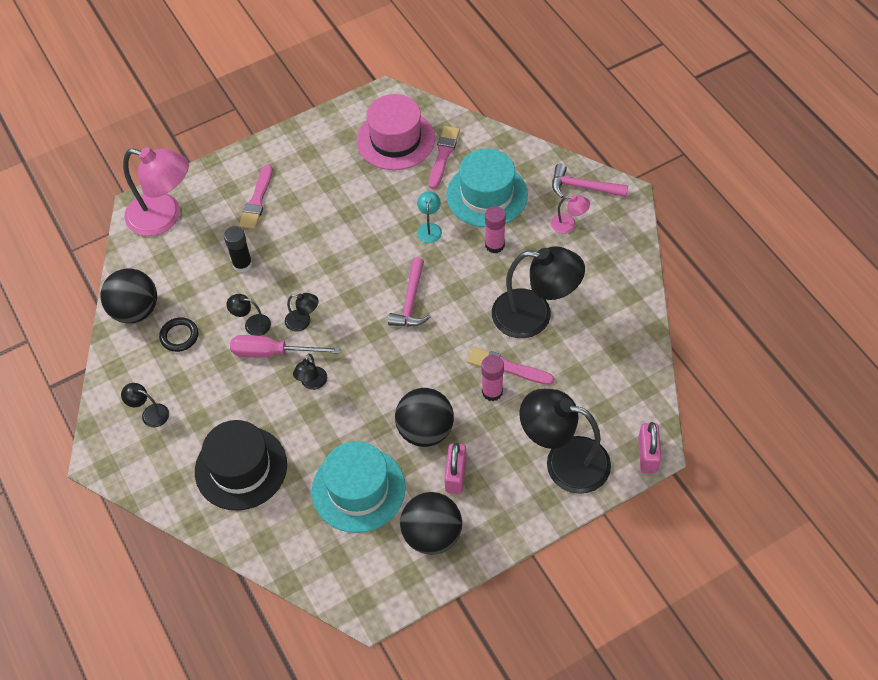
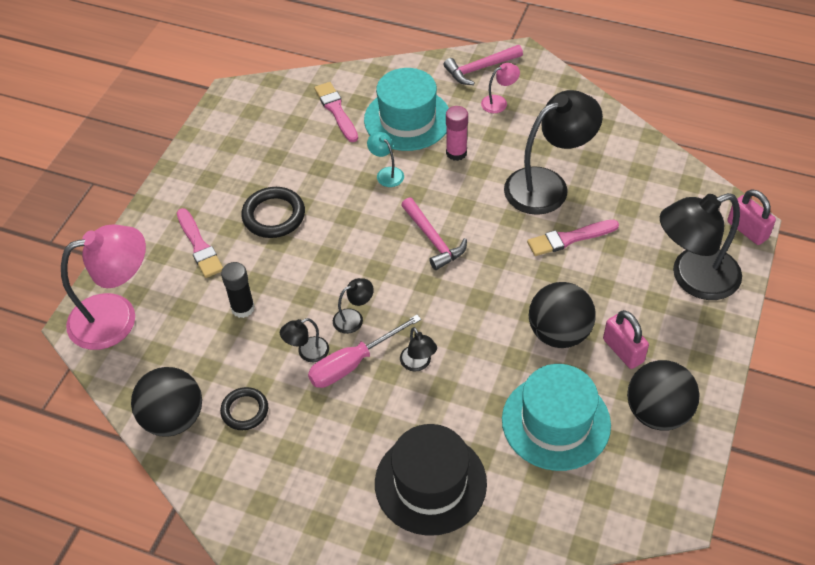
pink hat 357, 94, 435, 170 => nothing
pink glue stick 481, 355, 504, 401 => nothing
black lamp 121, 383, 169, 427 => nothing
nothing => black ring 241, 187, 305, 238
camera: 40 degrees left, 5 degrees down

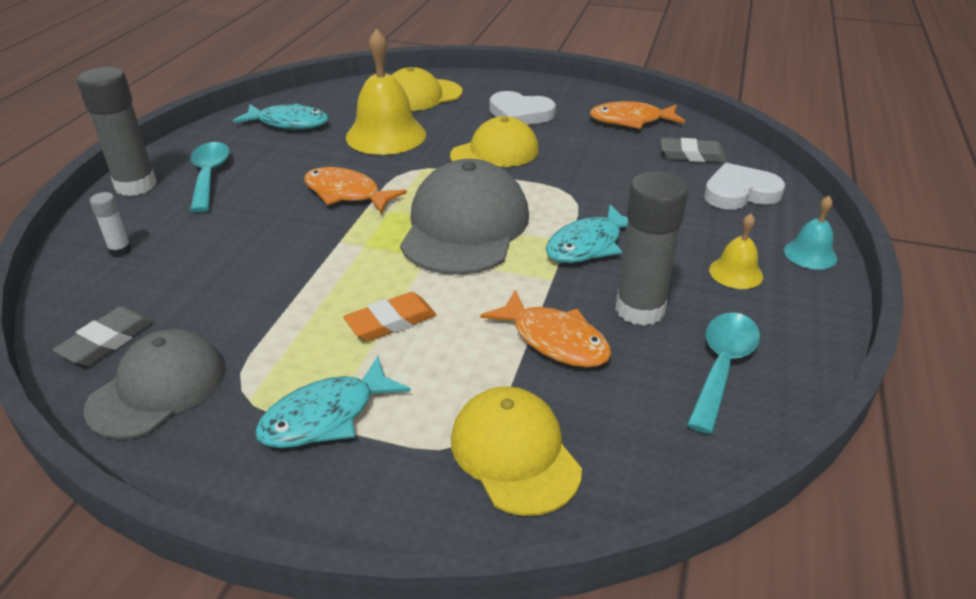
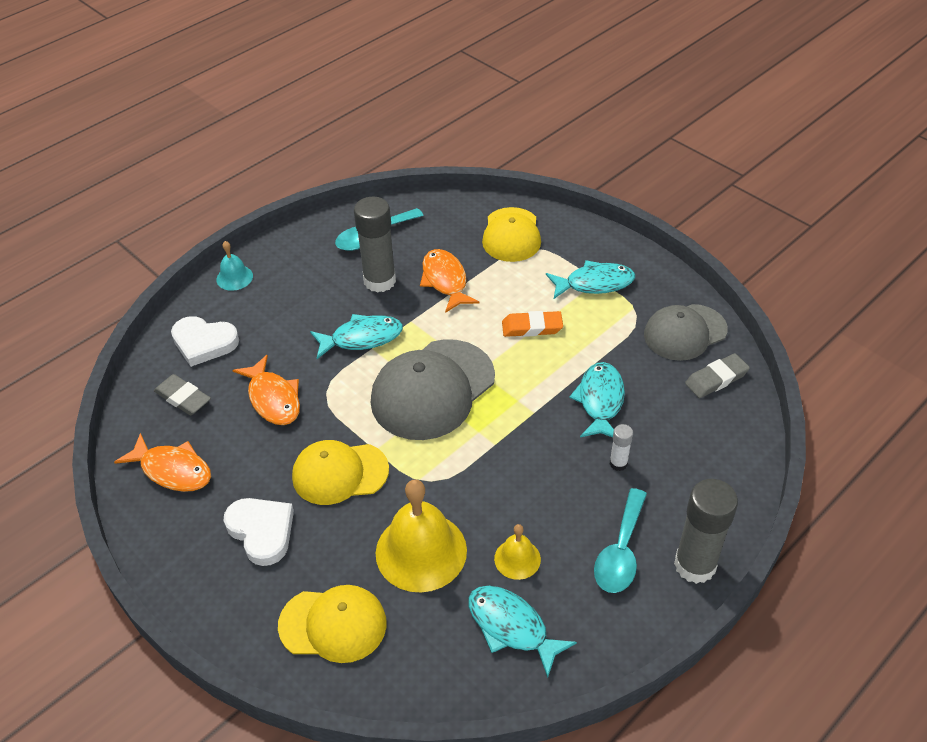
orange fish 304, 167, 407, 213 => orange fish 232, 355, 300, 425, relocated
white glue stick 90, 192, 132, 257 => white glue stick 610, 424, 633, 471, relocated
yellow bell 709, 213, 763, 289 => yellow bell 494, 524, 541, 580, relocated
nothing => turquoise fish 569, 362, 625, 437
camera: 150 degrees left, 10 degrees up

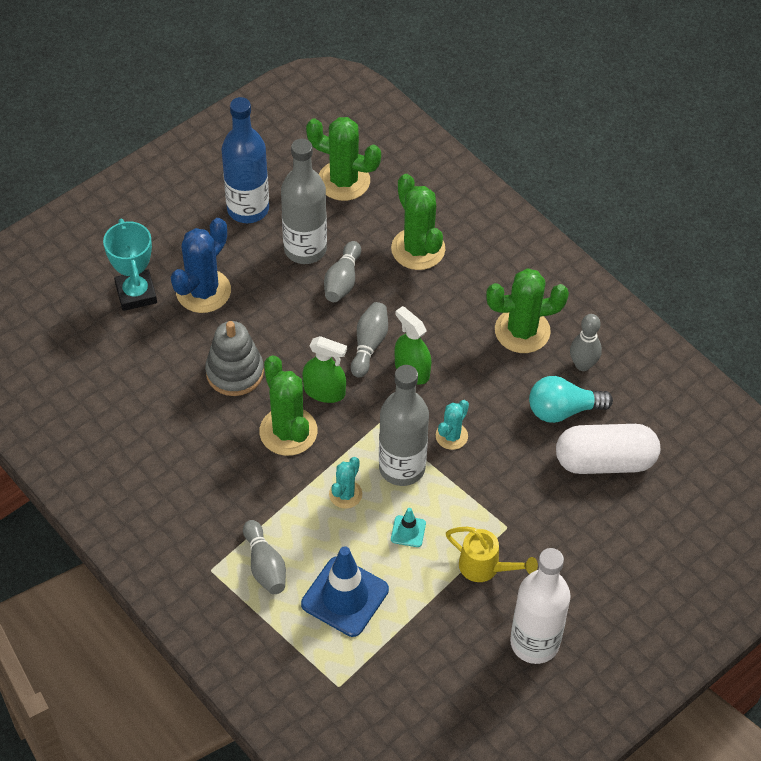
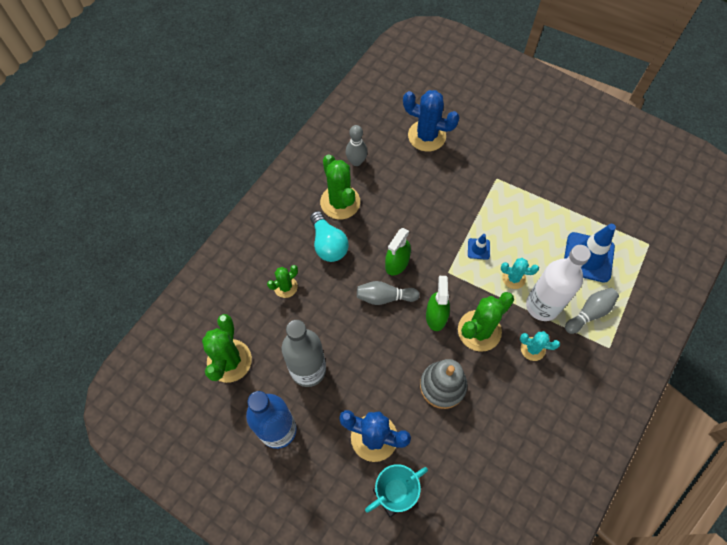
green cactus 391, 174, 445, 270 => green cactus 267, 265, 298, 298, x0.56
grey bowling pin 324, 241, 361, 302 => nothing
grey bottle 379, 365, 429, 486 => blue traffic cone 468, 234, 490, 260
turquoise light bulb 529, 376, 613, 423 => turquoise light bulb 310, 211, 349, 262, relocated
turquoise cactus 436, 400, 469, 450 => turquoise cactus 520, 331, 560, 361, relocated
white capsule 556, 424, 660, 474 => blue cactus 403, 90, 460, 152
turquoise traffic cone 391, 508, 426, 547 => nothing
yellow watering can 446, 527, 538, 582 => nothing
white bottle 510, 548, 571, 664 => white bottle 526, 245, 591, 321, relocated
camera: 105 degrees left, 10 degrees up

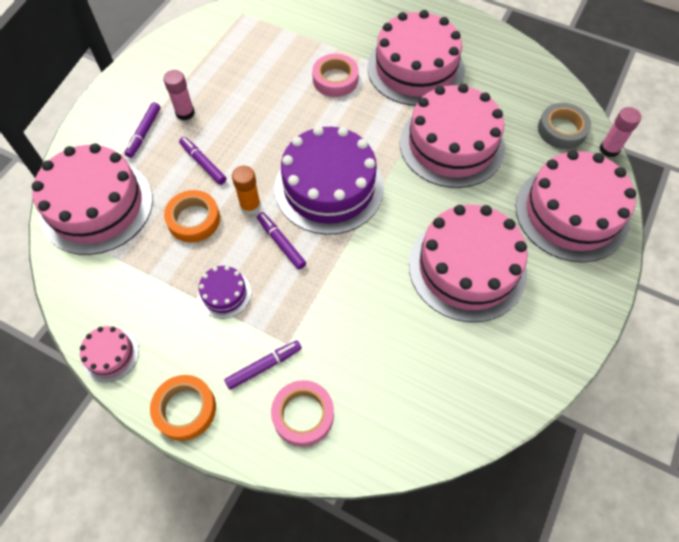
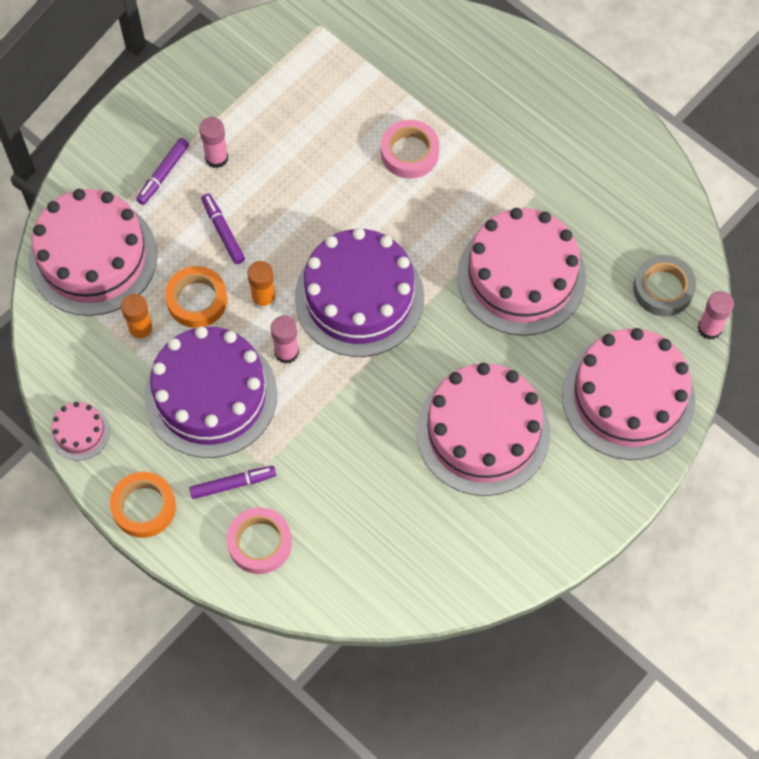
pink cake 367, 10, 465, 106 => nothing
purple marker 257, 212, 306, 270 => pink glue stick 271, 316, 299, 364
purple cake 198, 266, 251, 319 => purple cake 144, 326, 277, 458, x2.24
nothing => orange glue stick 121, 294, 154, 342
camera: 15 degrees right, 5 degrees up

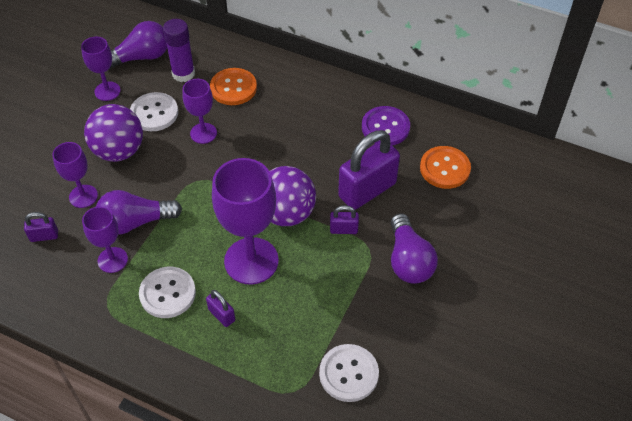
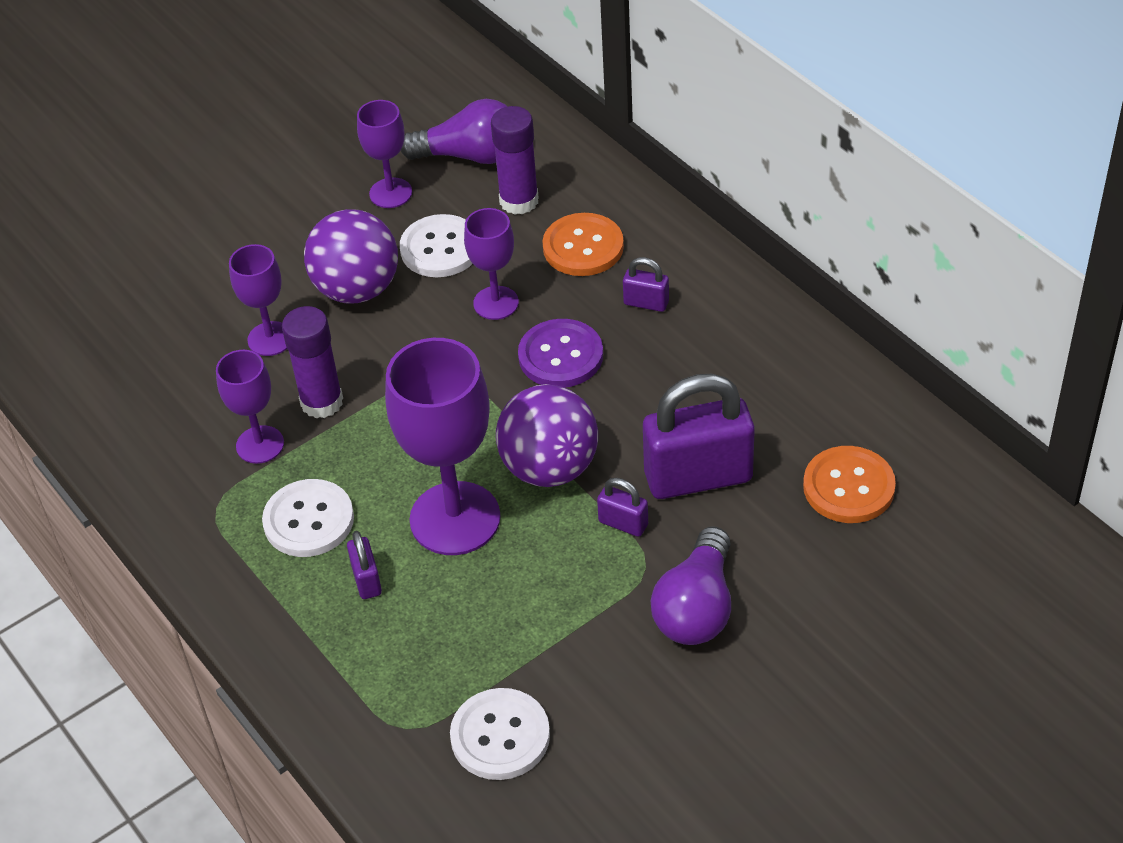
purple button 362, 106, 410, 146 => purple button 518, 319, 603, 388, relocated
purple light bulb 96, 190, 182, 235 => purple glue stick 282, 306, 343, 418
purple padlock 24, 212, 58, 242 => purple padlock 623, 257, 669, 312, relocated
camera: 30 degrees right, 5 degrees down

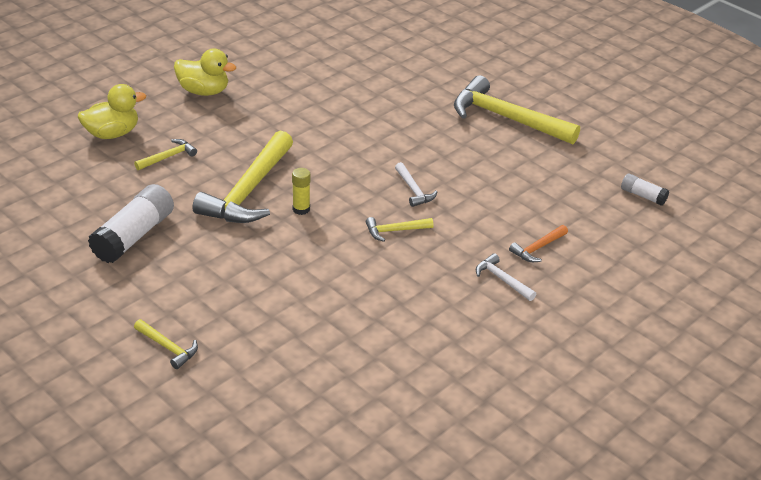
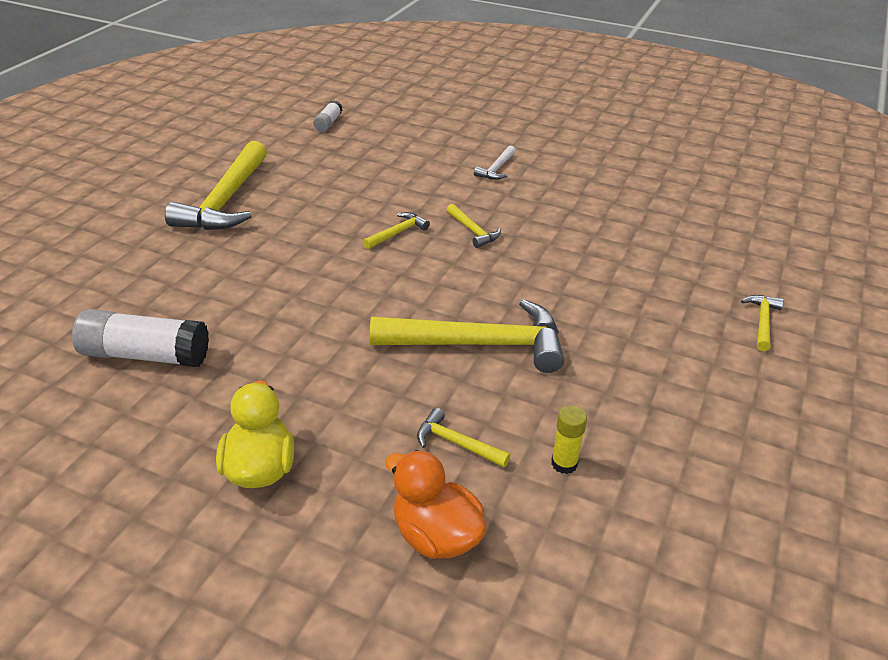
yellow duck 78, 84, 146, 139 => orange duck 385, 450, 487, 559
white hammer 395, 162, 437, 207 => yellow hammer 363, 212, 430, 249
yellow glue stick 292, 168, 310, 215 => yellow glue stick 551, 406, 587, 474, relocated
white glue stick 88, 184, 174, 263 => white glue stick 72, 309, 209, 367, relocated
orange hammer 509, 225, 568, 262 => nothing
camera: 110 degrees left, 0 degrees up

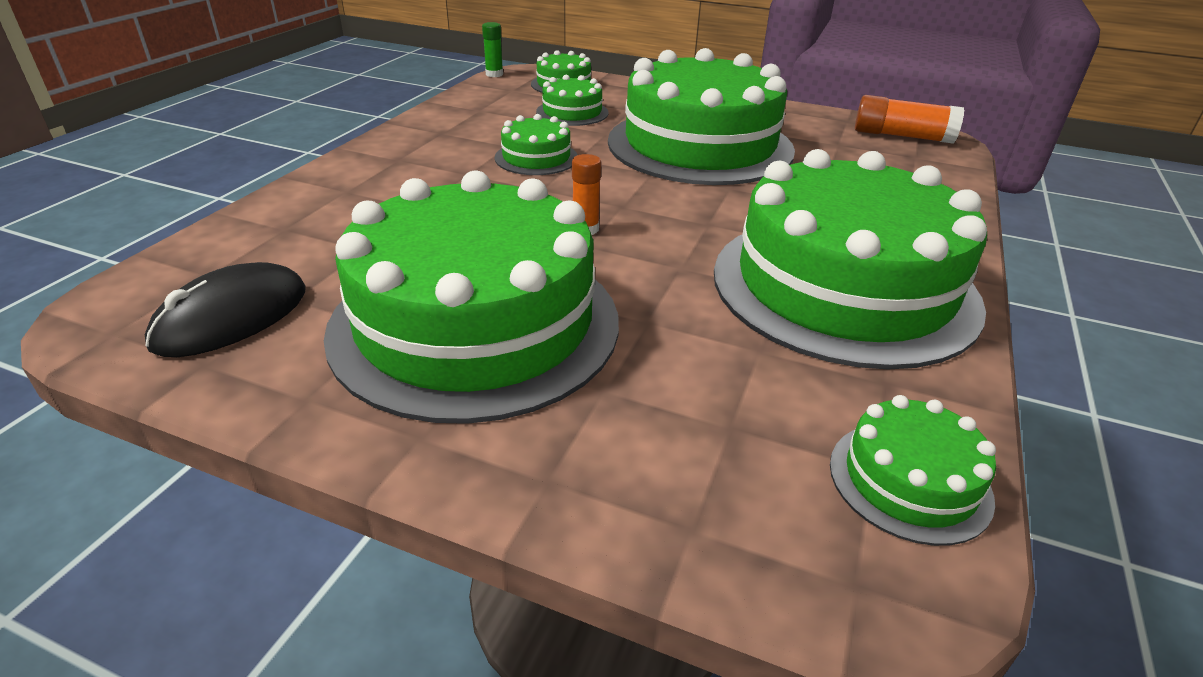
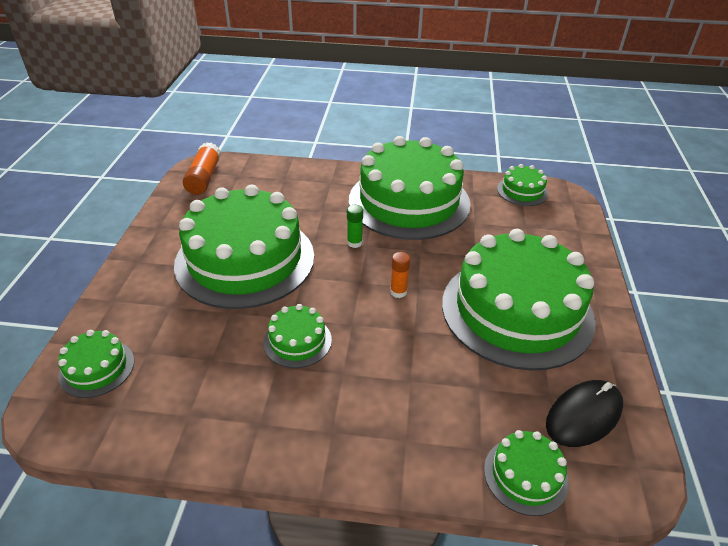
green glue stick 482, 22, 503, 77 => green glue stick 347, 205, 363, 248, relocated
green cake 536, 75, 609, 126 => green cake 484, 430, 569, 516, relocated
black mouse 145, 262, 306, 357 => black mouse 546, 380, 623, 447, 60 degrees counterclockwise
camera: 105 degrees left, 5 degrees up

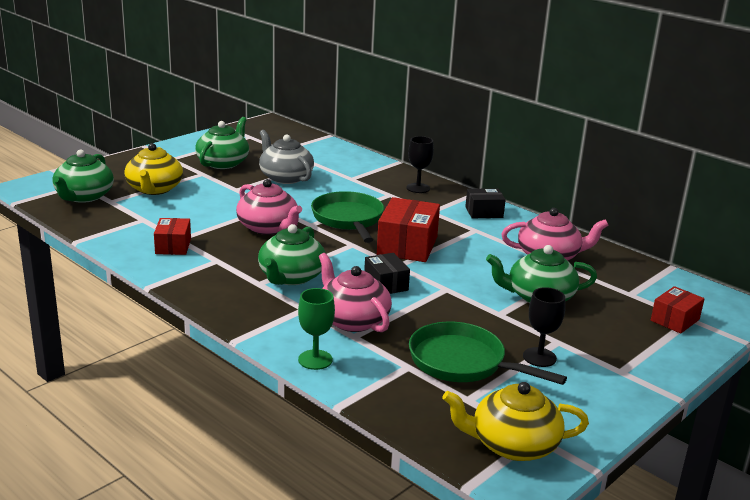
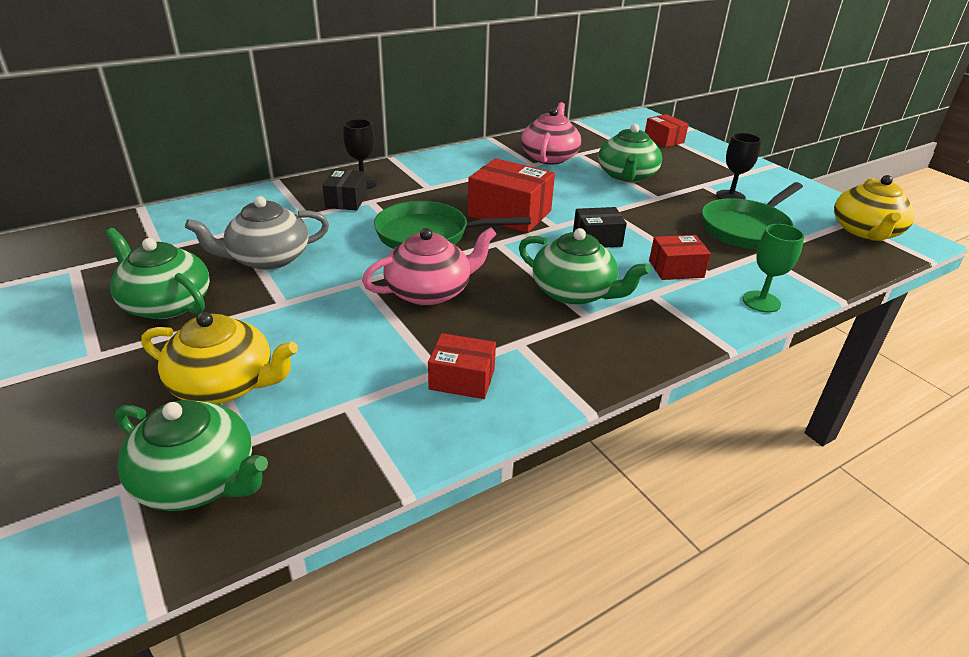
black box 465, 188, 506, 218 => black box 322, 169, 367, 211, relocated
pink teapot 319, 253, 392, 332 => red box 649, 235, 711, 280
camera: 75 degrees left, 10 degrees up

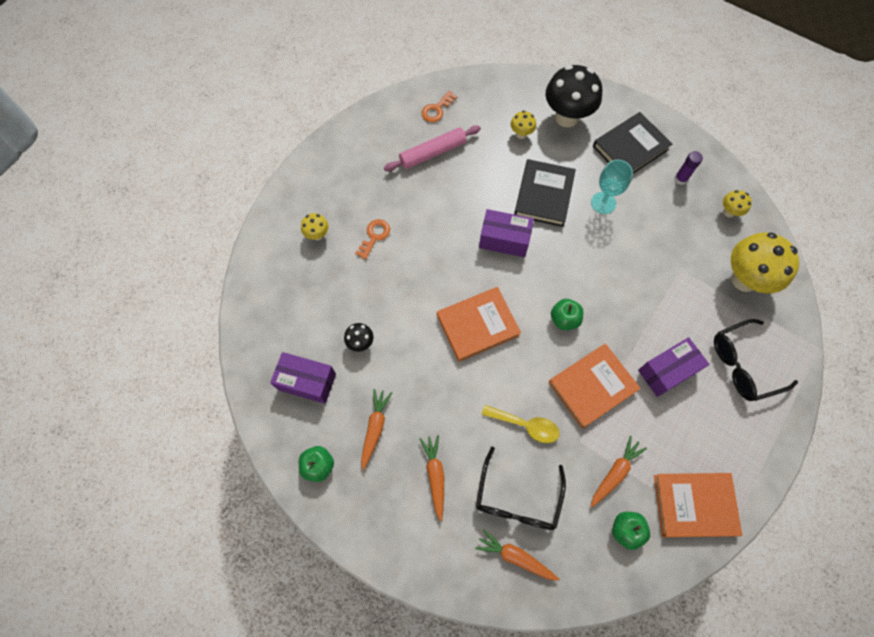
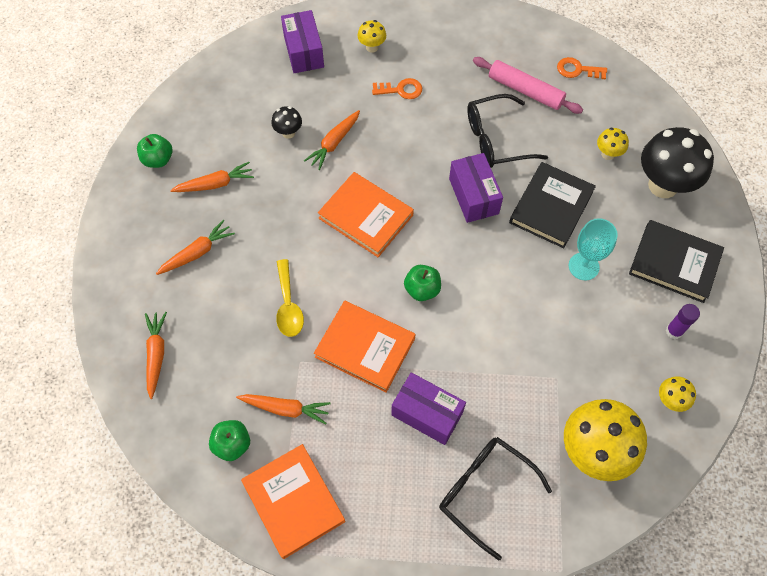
black book 514, 159, 576, 227 => black book 509, 162, 596, 248, 45 degrees counterclockwise
purple box 270, 352, 336, 404 => purple box 281, 10, 324, 73, relocated
black glasses 476, 447, 566, 530 => black glasses 467, 94, 548, 168, relocated
nothing => orange carrot 304, 110, 360, 170
camera: 60 degrees right, 5 degrees down

